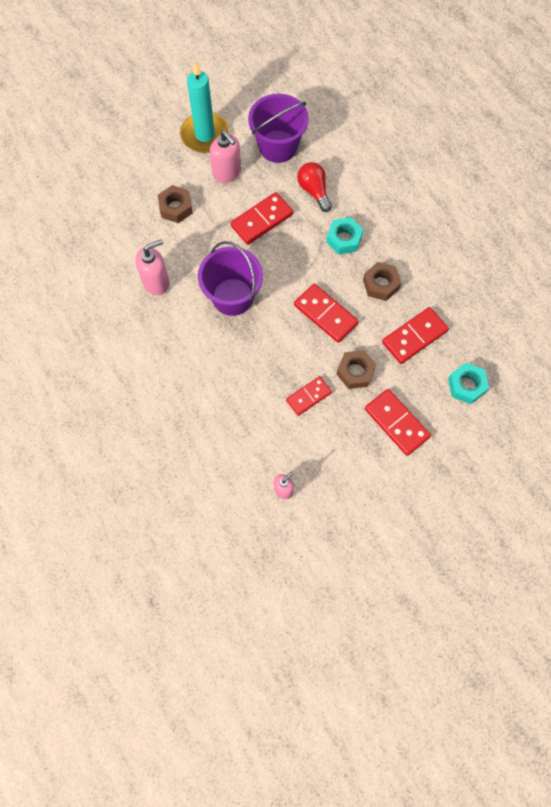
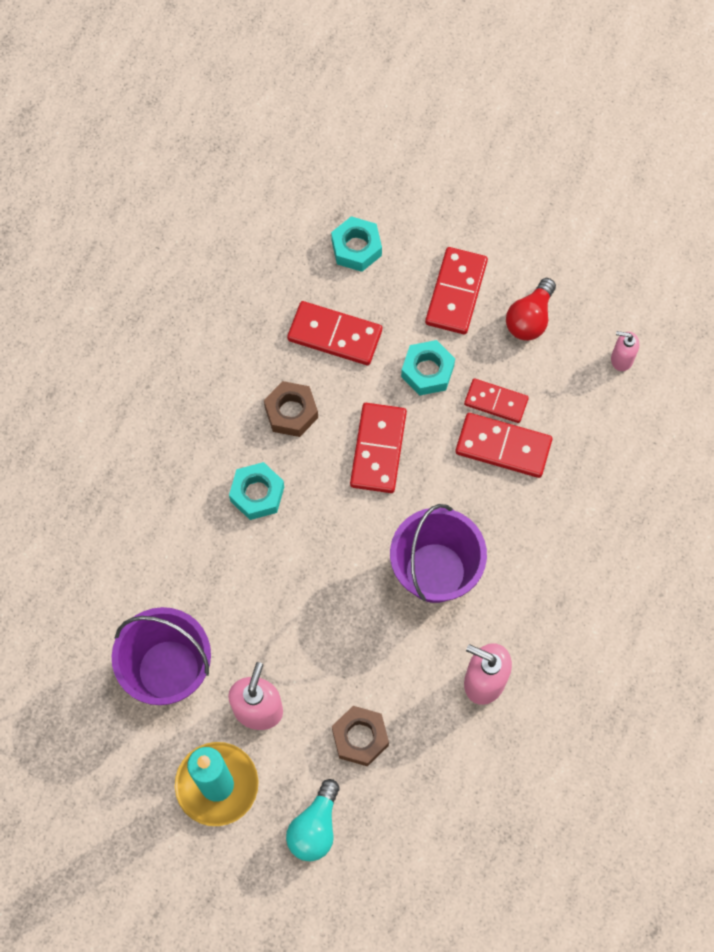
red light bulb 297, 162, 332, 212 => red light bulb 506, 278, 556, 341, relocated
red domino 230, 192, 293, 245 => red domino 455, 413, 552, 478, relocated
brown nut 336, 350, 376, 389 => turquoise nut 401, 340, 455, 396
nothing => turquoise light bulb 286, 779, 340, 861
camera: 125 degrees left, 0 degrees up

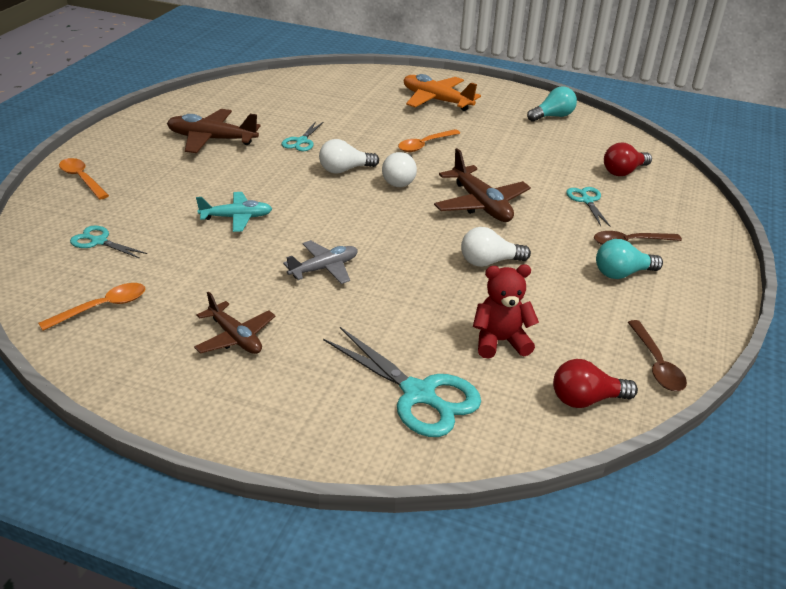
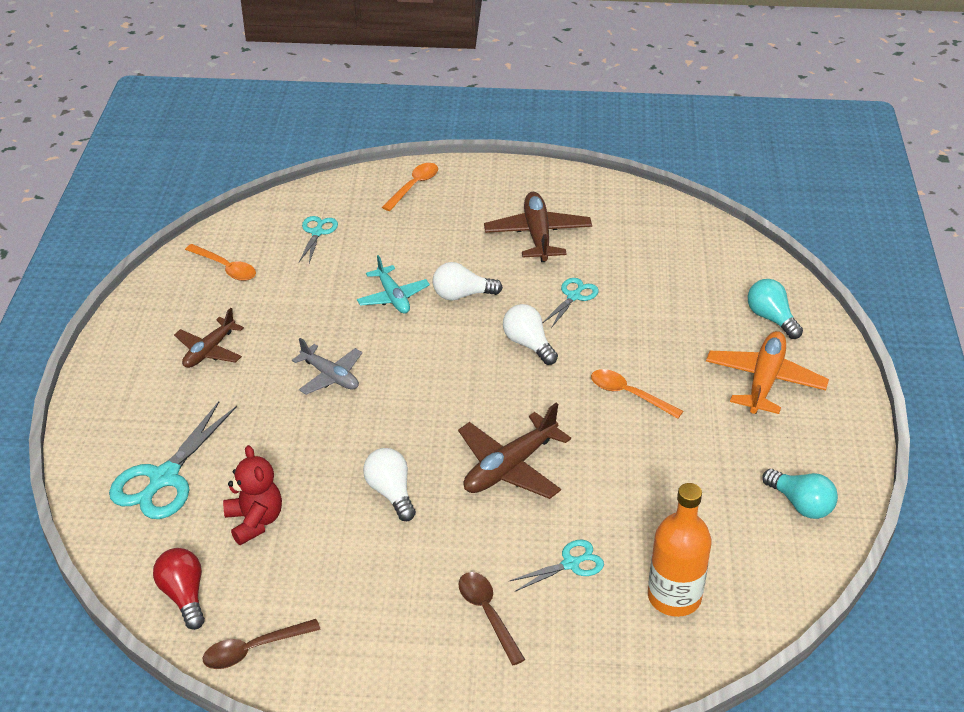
turquoise scissors 282, 121, 323, 151 => turquoise scissors 542, 278, 599, 328, 120 degrees clockwise
red light bulb 604, 142, 652, 176 => orange bottle 648, 483, 712, 617
white light bulb 382, 152, 417, 187 => white light bulb 433, 262, 503, 301, relocated
turquoise light bulb 596, 239, 663, 279 => turquoise light bulb 748, 279, 803, 339, relocated
camera: 75 degrees right, 5 degrees up

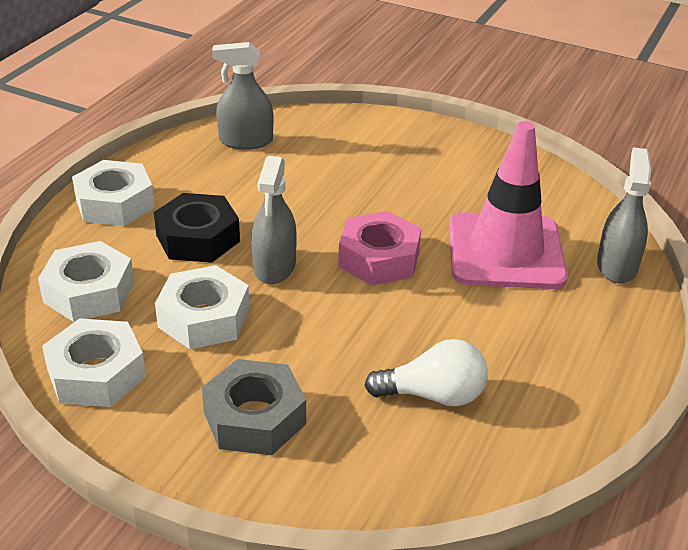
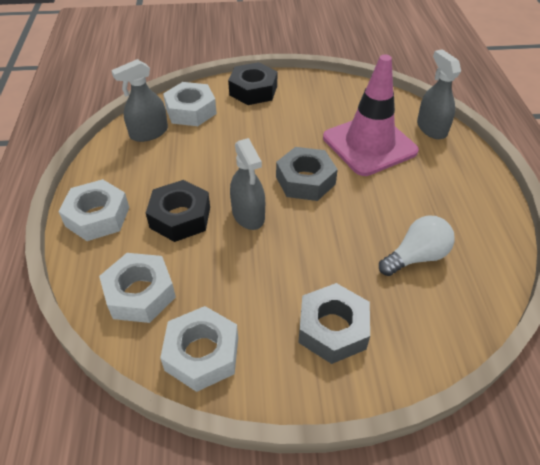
pink nut 338, 211, 421, 286 => grey nut 276, 147, 338, 201
white nut 155, 265, 250, 349 => white nut 163, 82, 217, 126, relocated
nothing => black nut 228, 62, 277, 105
camera: 30 degrees left, 10 degrees up

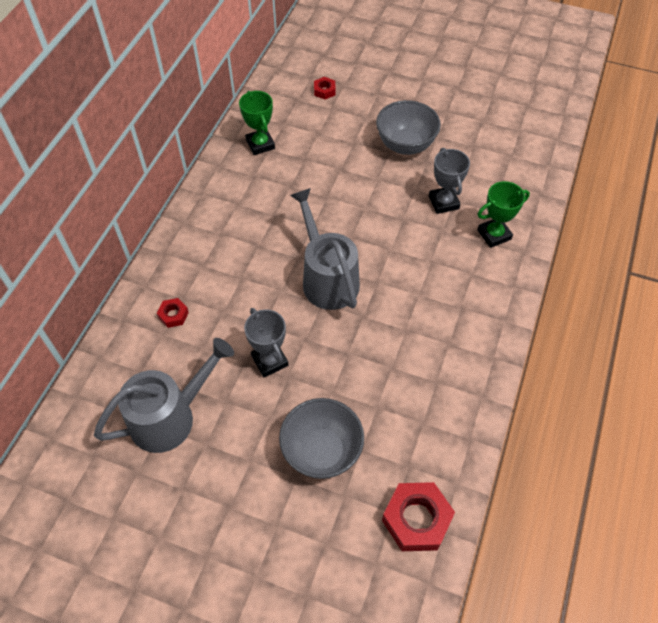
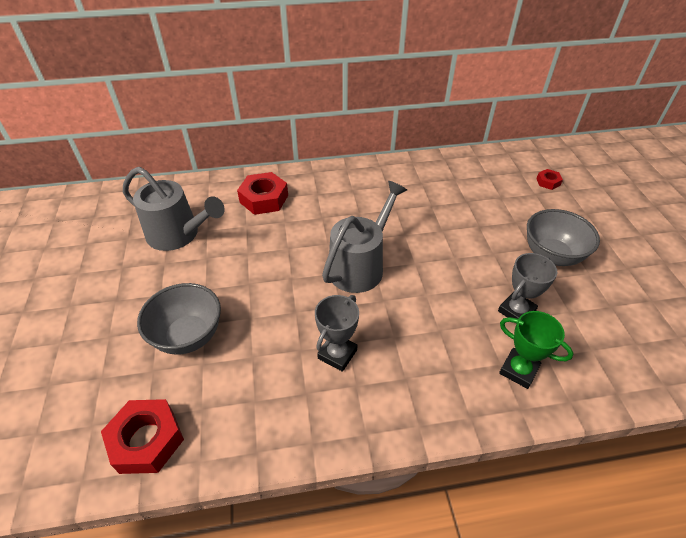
green trophy 239, 91, 275, 155 => nothing
red nut 157, 298, 189, 328 => red nut 237, 172, 288, 215, x1.98
grey trophy 244, 308, 288, 377 => grey trophy 315, 295, 359, 372, relocated
camera: 60 degrees right, 10 degrees down

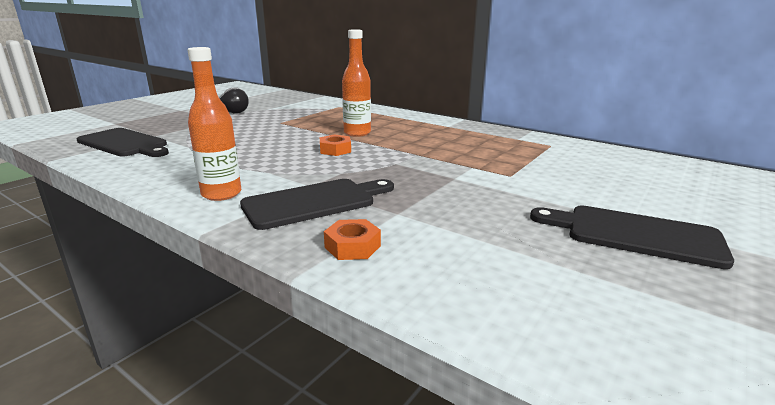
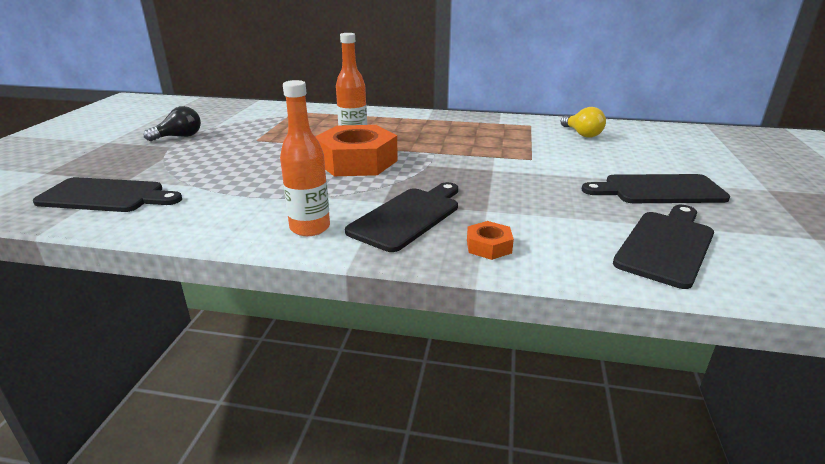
orange nut 320, 134, 351, 156 => orange nut 315, 125, 398, 176, x2.27
nothing => yellow light bulb 561, 107, 606, 137
nothing => black cutting board 613, 205, 714, 289
camera: 25 degrees left, 5 degrees up

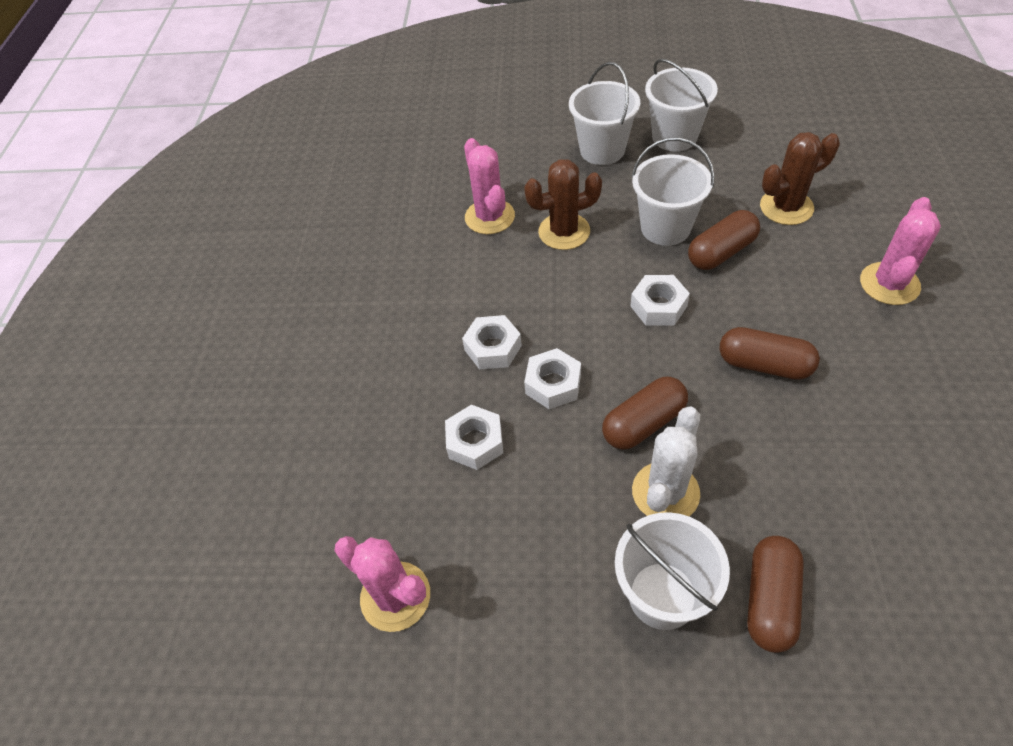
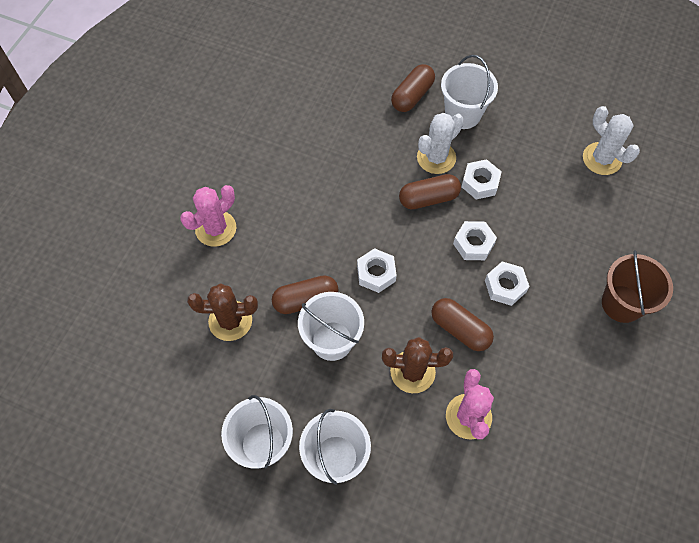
brown capsule 719, 327, 820, 380 => brown capsule 431, 298, 494, 351, relocated
white nut 445, 405, 503, 470 => white nut 461, 159, 502, 199, relocated
pink cactus 335, 536, 430, 632 => white cactus 583, 106, 640, 175
nothing => brown bucket 602, 250, 673, 323
camera: 165 degrees left, 10 degrees up

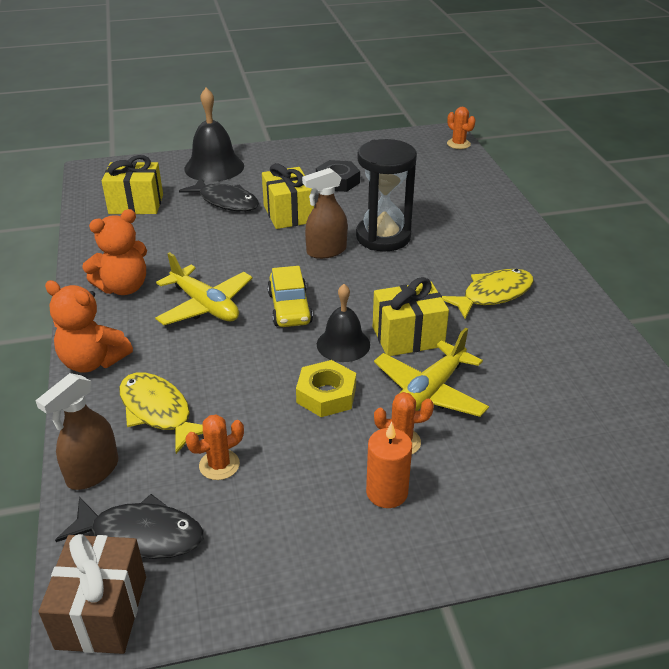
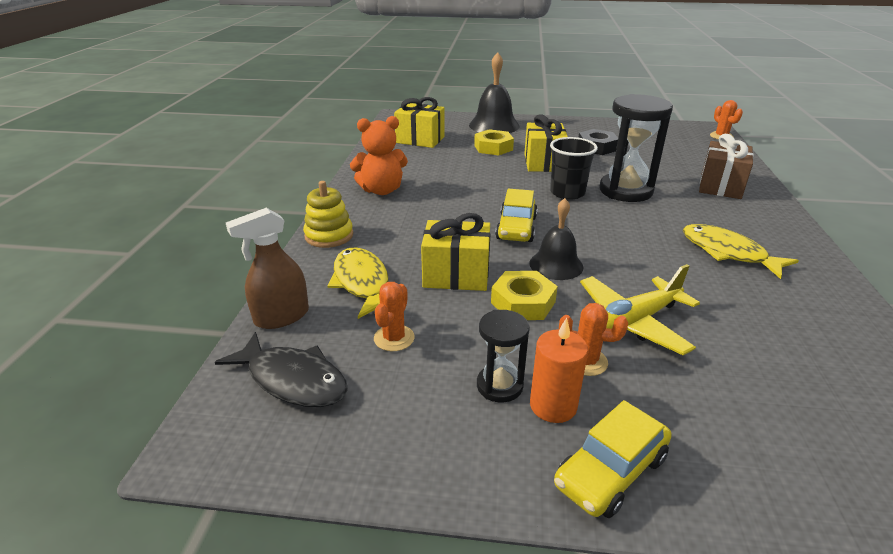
brown spray bottle 302, 168, 348, 259 => black cup 550, 137, 598, 200
black fish 179, 177, 259, 211 => yellow nut 474, 129, 514, 155
yellow plane 155, 252, 253, 325 => nothing
yellow fish 442, 269, 534, 319 => yellow fish 683, 224, 799, 279, 120 degrees counterclockwise
yellow gift 373, 277, 449, 356 => yellow gift 421, 213, 490, 291, relocated
orange teddy bear 45, 280, 133, 373 => yellow stacking toy 303, 181, 353, 248
orange cactus 185, 414, 244, 480 => orange cactus 374, 282, 415, 351, 60 degrees counterclockwise
brown gift 39, 534, 146, 654 => brown gift 699, 134, 754, 199, relocated
nothing => black hourglass 477, 310, 530, 402
nothing => yellow car 554, 400, 672, 518
camera: 20 degrees right, 5 degrees down

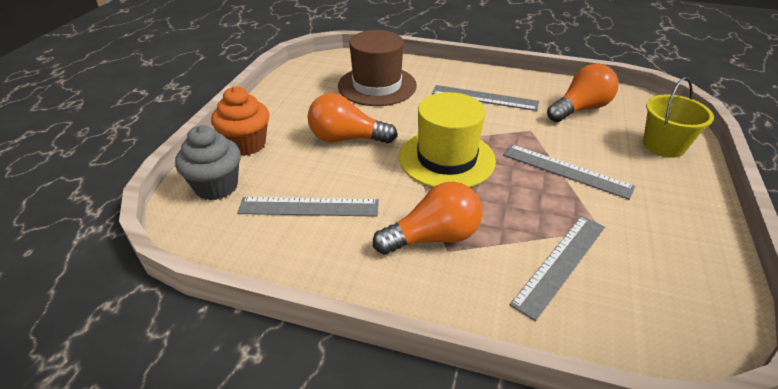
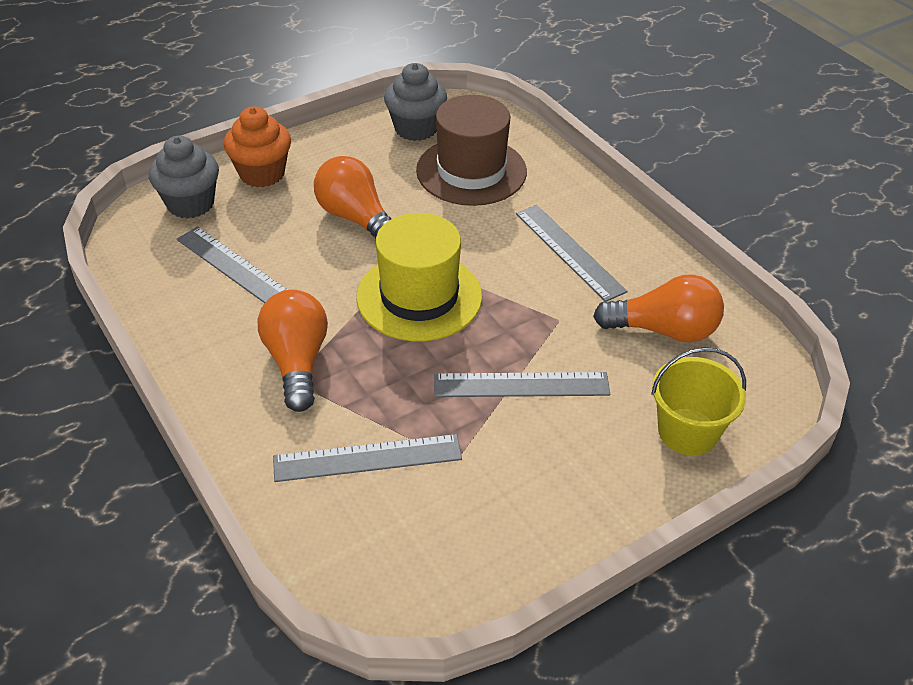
grey ruler 503, 144, 635, 200 => grey ruler 434, 372, 610, 397, 75 degrees counterclockwise
orange light bulb 373, 181, 482, 255 => orange light bulb 258, 290, 328, 412, 120 degrees counterclockwise
nothing => grey cupcake 384, 63, 447, 141
camera: 40 degrees right, 5 degrees up

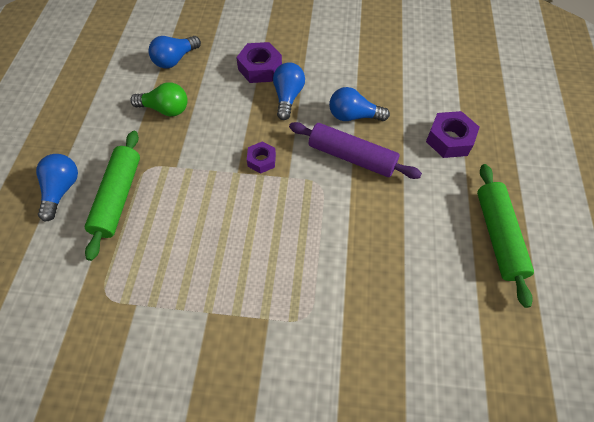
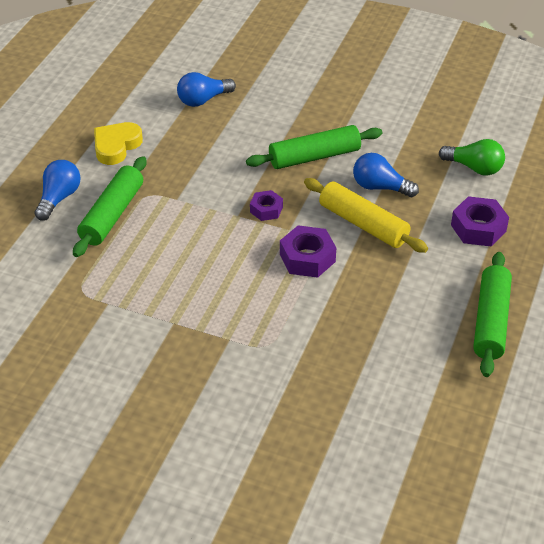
purple nut 236, 42, 282, 83 => purple nut 280, 225, 336, 278, relocated
blue light bulb 273, 62, 305, 120 => green rolling pin 246, 125, 382, 169
green light bulb 130, 82, 188, 116 => green light bulb 439, 139, 505, 176, relocated
purple rolling pin 289, 122, 422, 179 => yellow rolling pin 304, 178, 428, 253
nothing => yellow heart 94, 122, 143, 165
camera: 15 degrees right, 15 degrees down

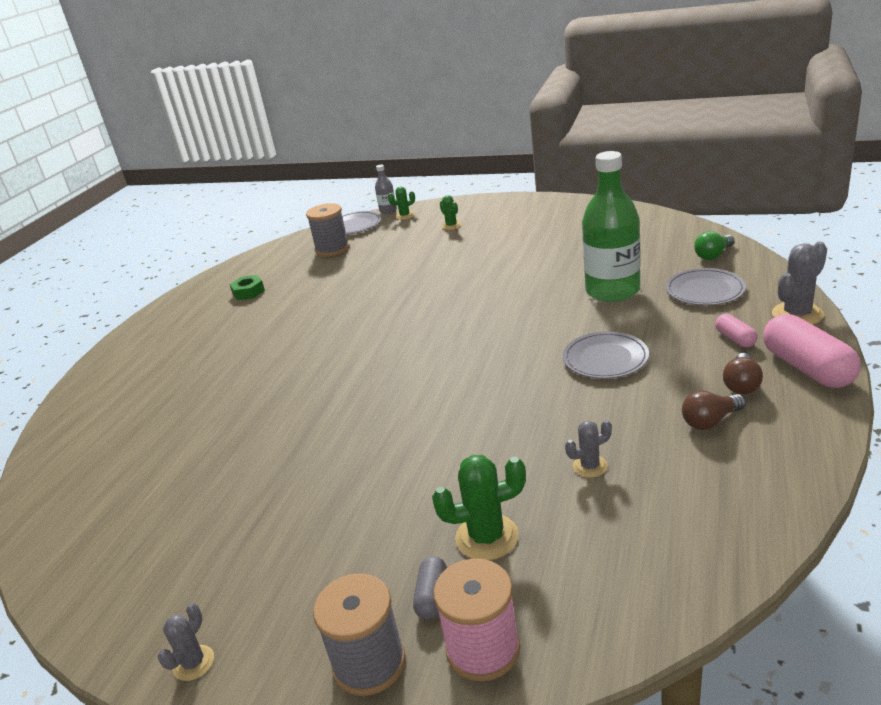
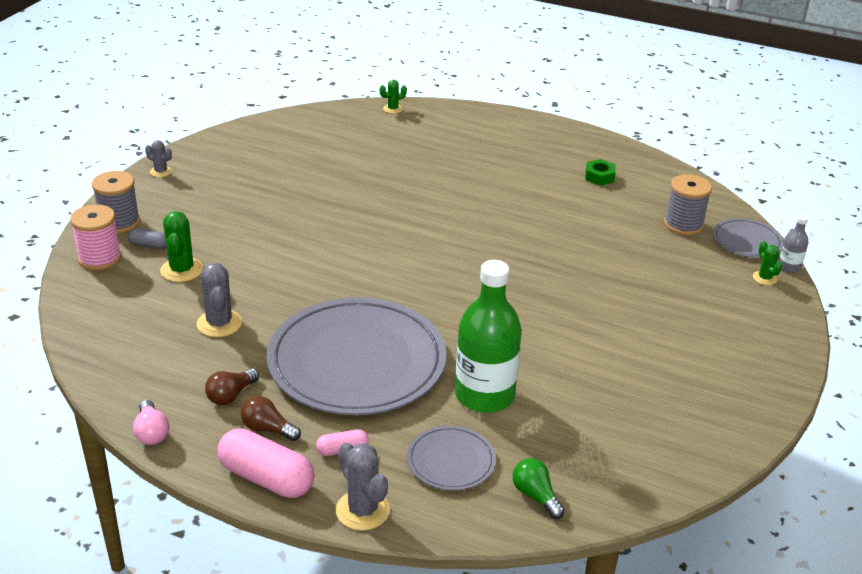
green cactus 440, 195, 461, 230 => green cactus 380, 80, 407, 114, relocated
pink capsule 763, 314, 861, 388 => pink capsule 217, 428, 315, 498, 45 degrees clockwise
grey plate 563, 331, 649, 379 => grey plate 267, 297, 446, 415, x2.21
brown light bulb 682, 390, 746, 430 => brown light bulb 205, 369, 259, 405, 120 degrees counterclockwise
grey cactus 565, 420, 612, 478 => grey cactus 197, 263, 242, 337, x1.70
nothing => pink light bulb 133, 400, 169, 445
camera: 90 degrees right, 5 degrees up

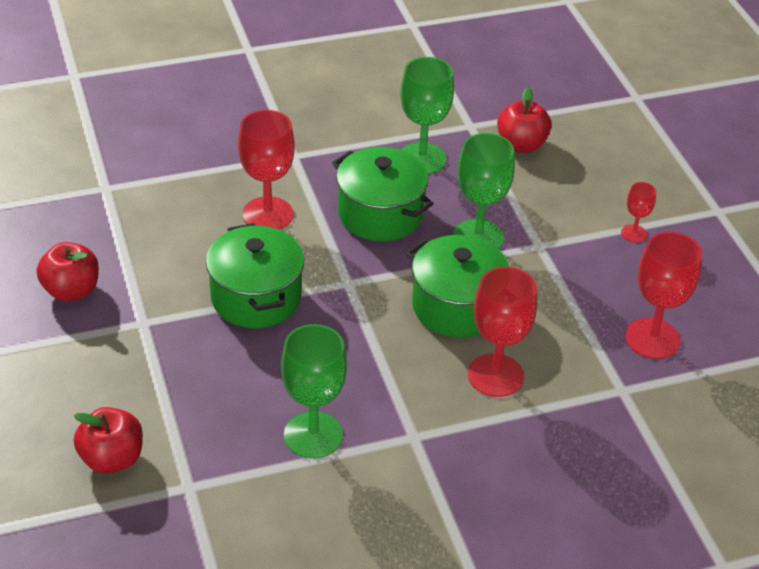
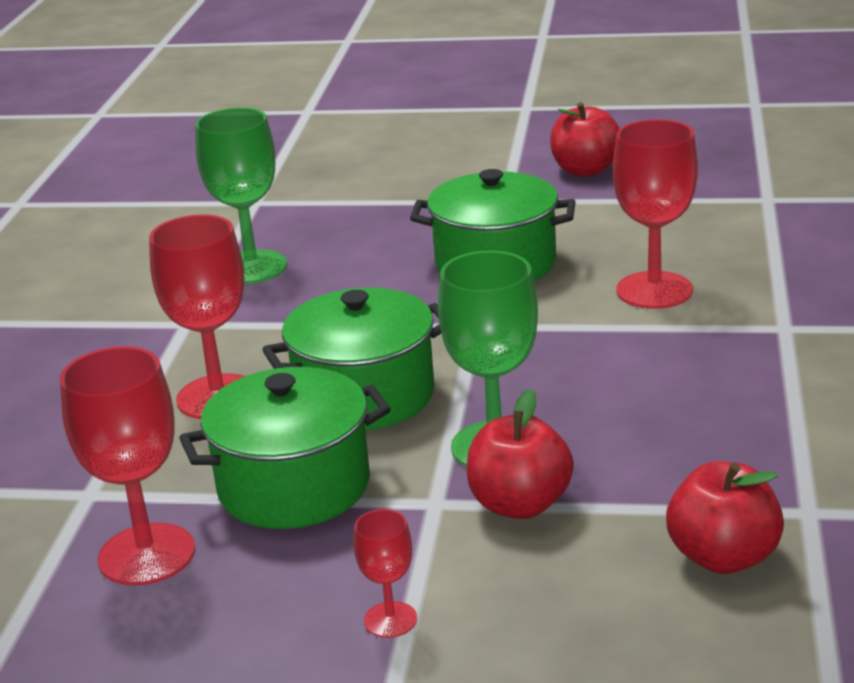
green goblet 400, 57, 454, 174 => nothing
green pot 332, 147, 433, 241 => green pot 179, 367, 391, 529, relocated
red apple 74, 407, 143, 474 => red apple 467, 389, 574, 519, relocated
camera: 120 degrees right, 15 degrees down

